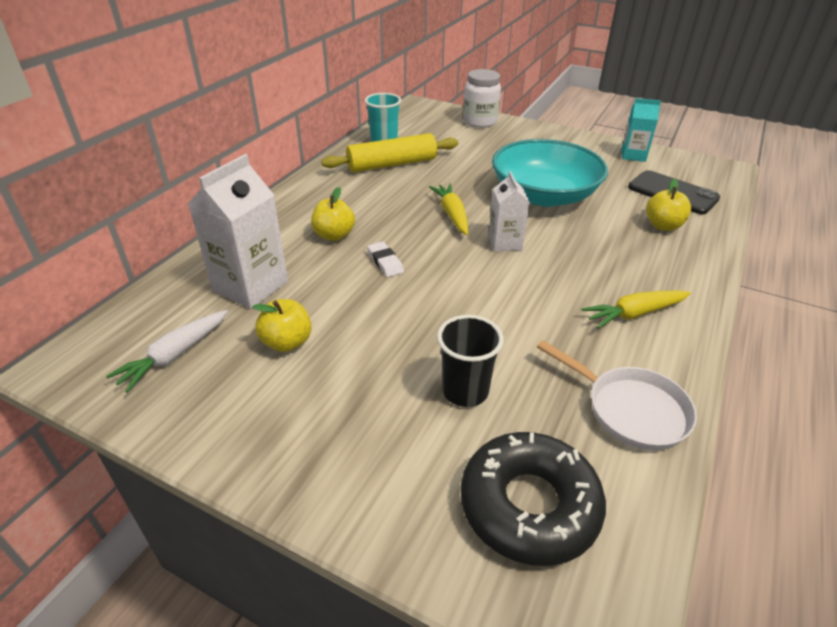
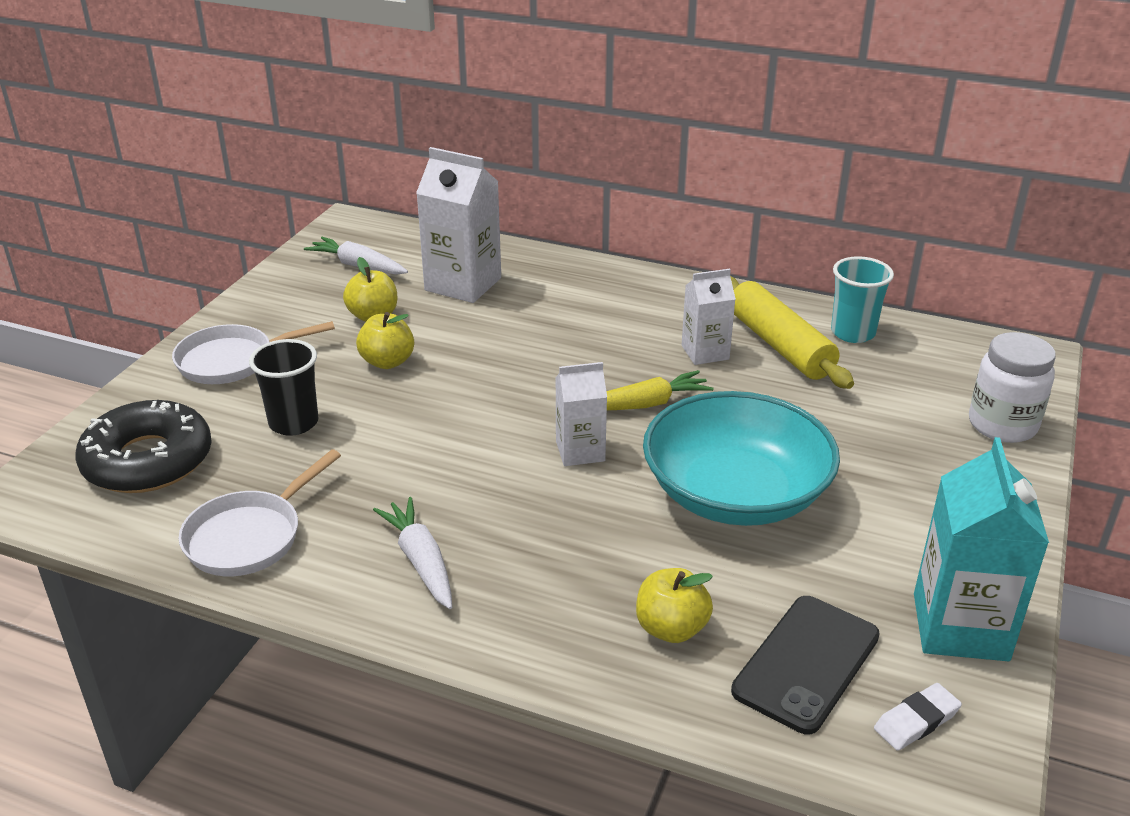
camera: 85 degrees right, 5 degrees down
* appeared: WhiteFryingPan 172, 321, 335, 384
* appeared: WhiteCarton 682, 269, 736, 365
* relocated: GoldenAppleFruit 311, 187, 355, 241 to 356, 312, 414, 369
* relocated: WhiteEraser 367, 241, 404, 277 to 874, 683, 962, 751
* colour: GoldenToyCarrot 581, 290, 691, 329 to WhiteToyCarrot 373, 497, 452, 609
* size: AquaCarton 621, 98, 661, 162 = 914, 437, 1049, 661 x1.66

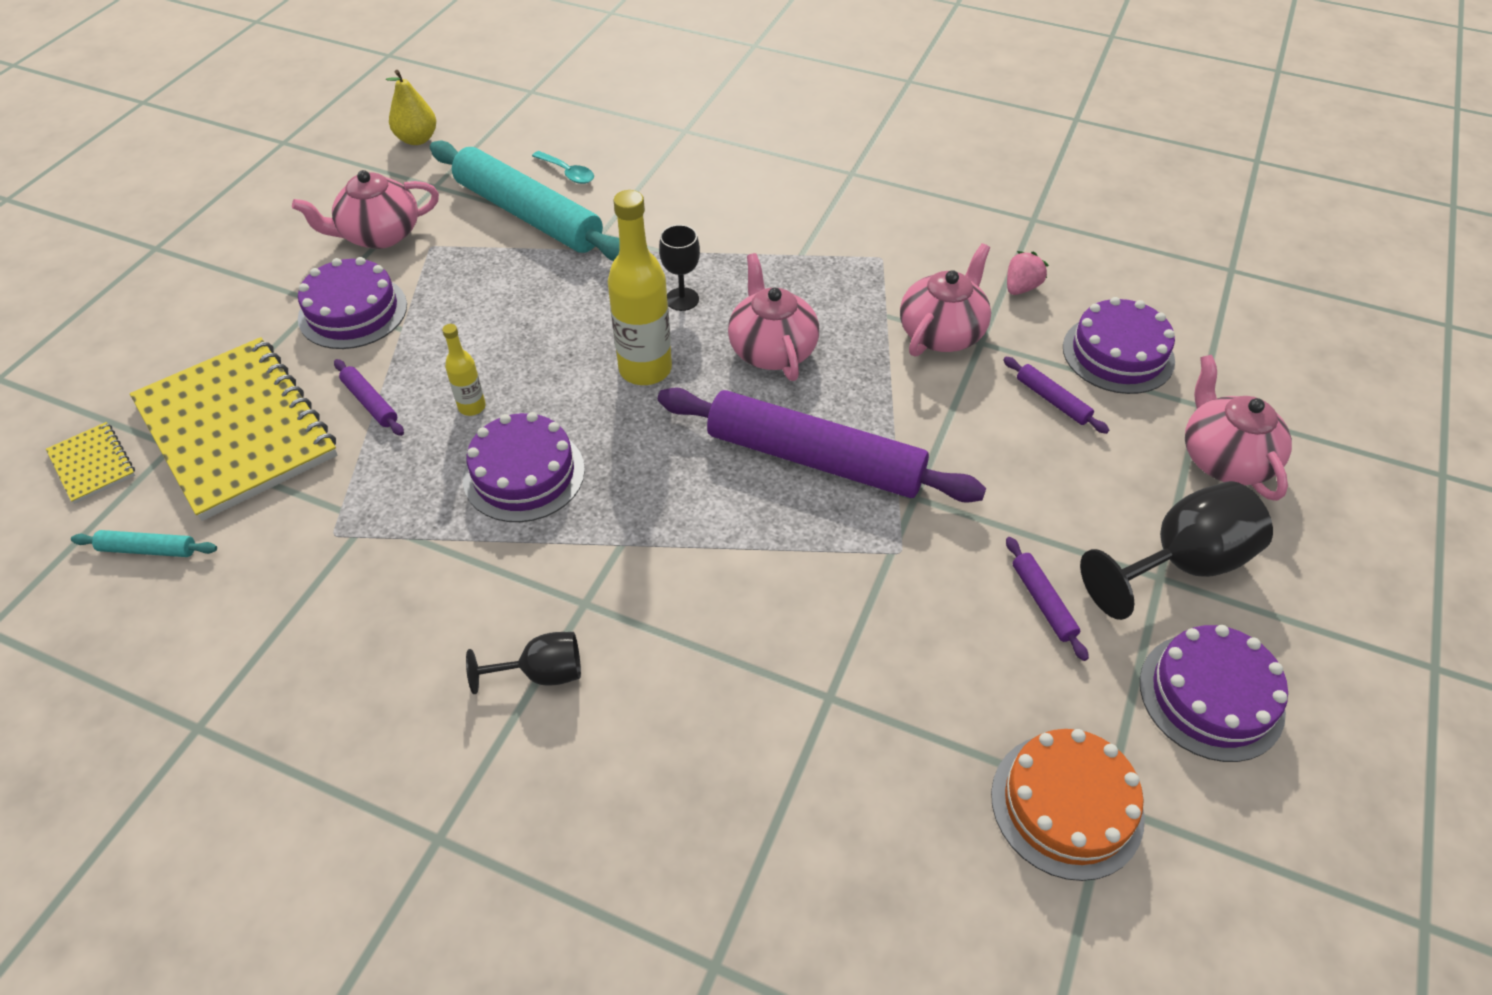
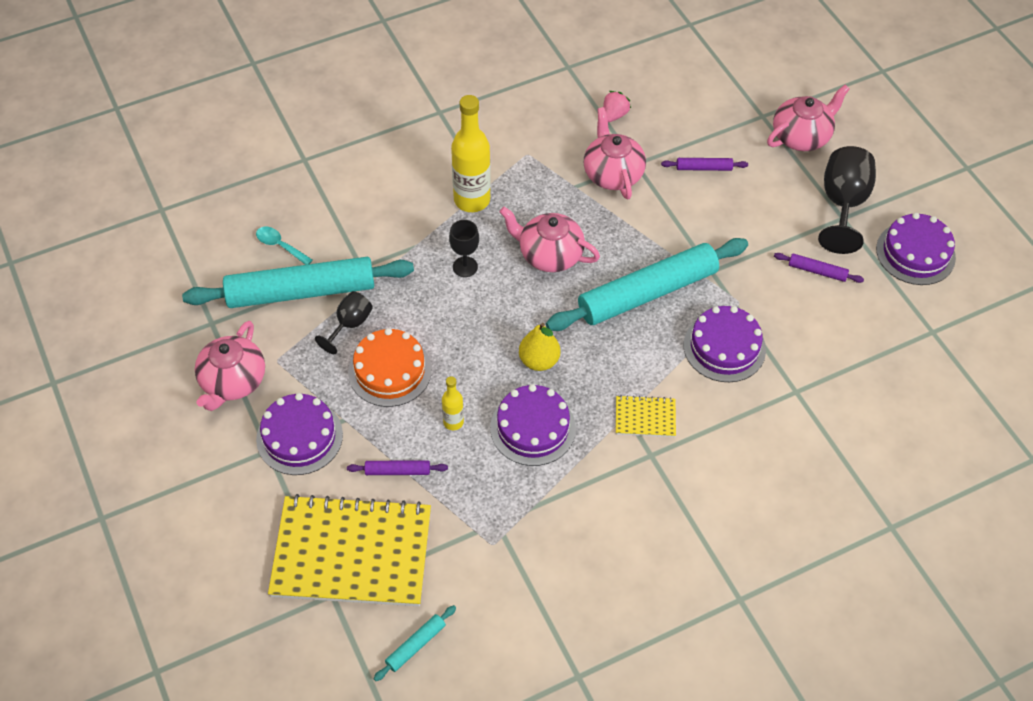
camera: 50 degrees left, 5 degrees up
* relocated: GoldenExerciseBook 46, 422, 135, 504 to 616, 395, 676, 437
* relocated: GoldenToyPear 386, 70, 436, 145 to 519, 323, 560, 371
* relocated: JetBlackGoblet 466, 632, 581, 694 to 315, 291, 373, 354
* relocated: GoldenDrinkBottle 608, 190, 672, 385 to 451, 95, 491, 212
* relocated: OrangeColouredCake 991, 729, 1145, 881 to 348, 328, 432, 407
* relocated: RoyalPurpleCake 1063, 297, 1175, 394 to 684, 306, 766, 382
* colour: RoyalPurpleDoughRoller 658, 387, 986, 503 to AquaDoughRoller 546, 238, 748, 331
* spun: AquaTeaspoon 532, 151, 594, 184 = 256, 227, 313, 265 135 degrees counterclockwise
* spun: RosePinkBerry 1007, 251, 1049, 295 = 603, 91, 631, 122 45 degrees clockwise
* spun: RosePinkTeapot 1185, 355, 1292, 501 = 767, 85, 850, 151 120 degrees clockwise

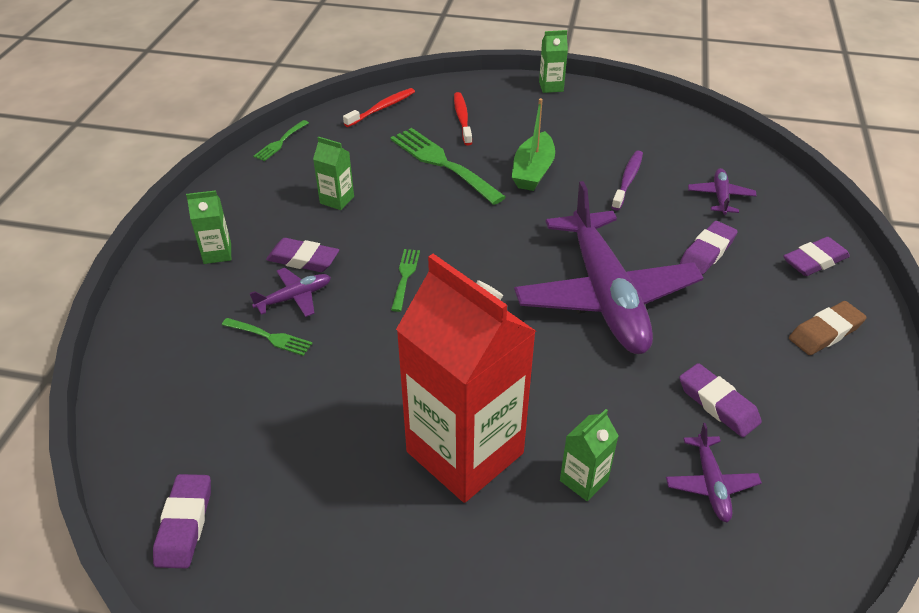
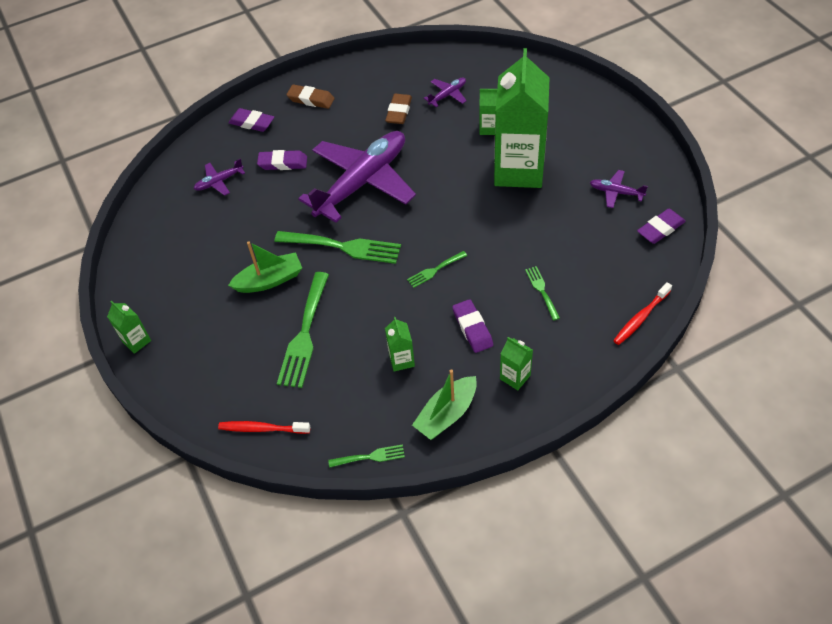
camera: 125 degrees left, 10 degrees up
* missing: RoyalPurpleDentalBrush 611, 151, 643, 211
* appeared: EmeraldTableFork 274, 231, 401, 264
* appeared: EmeraldToyBoat 412, 369, 477, 440
* relocated: RoyalPurpleToyPlane 249, 268, 331, 317 to 590, 170, 648, 208
* relocated: CrimsonDentalBrush 454, 92, 472, 146 to 613, 282, 672, 345
* colour: CrimsonCarton 396, 254, 536, 503 to EmeraldCarton 494, 48, 550, 188
* colour: RoyalPurpleEraser 679, 363, 762, 437 to BrownEraser 385, 94, 412, 124

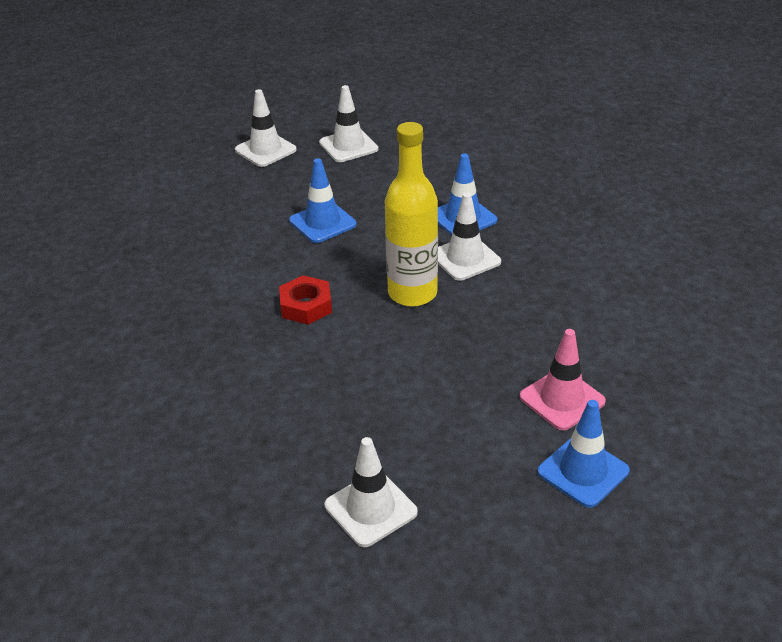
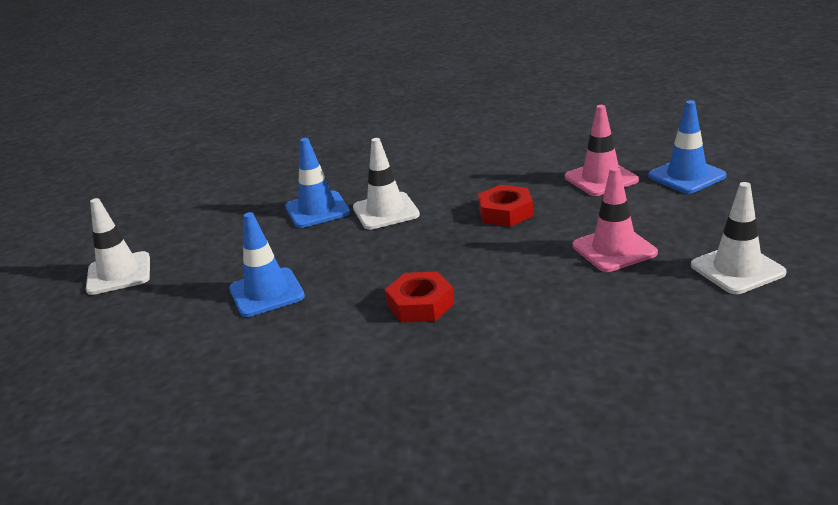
camera: 75 degrees left, 10 degrees down
* missing: WhiteTrafficCone 235, 89, 297, 167
* missing: GoldenDrinkBottle 385, 122, 438, 307
* appeared: CrimsonNut 478, 185, 533, 227
* appeared: RosePinkTrafficCone 573, 167, 658, 272

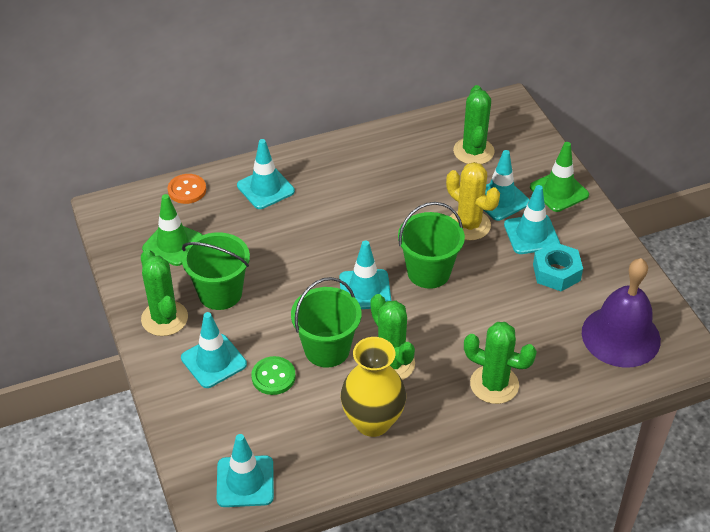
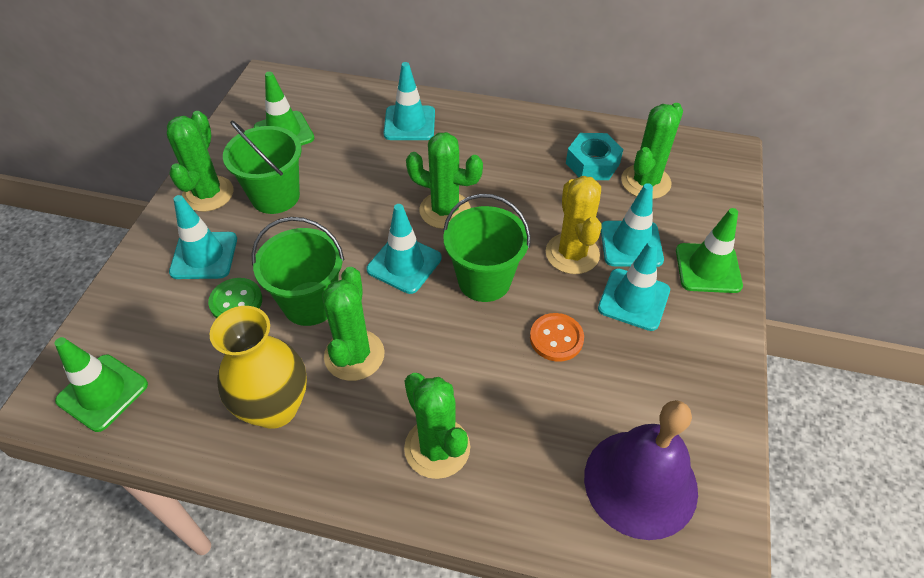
camera: 35 degrees right, 5 degrees up
* appeared: EmeraldCactus 406, 132, 483, 229
* relocated: OrangeColouredButton 168, 174, 206, 204 to 530, 313, 584, 362
* relocated: AquaNut 533, 242, 583, 291 to 566, 133, 623, 180
* colour: AquaTrafficCone 217, 434, 274, 507 to EmeraldTrafficCone 55, 337, 148, 432

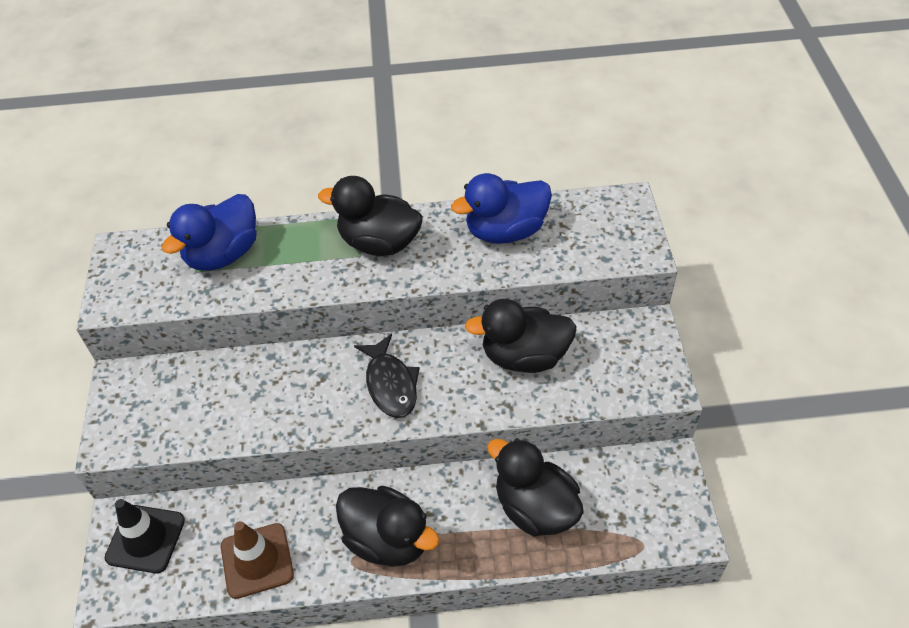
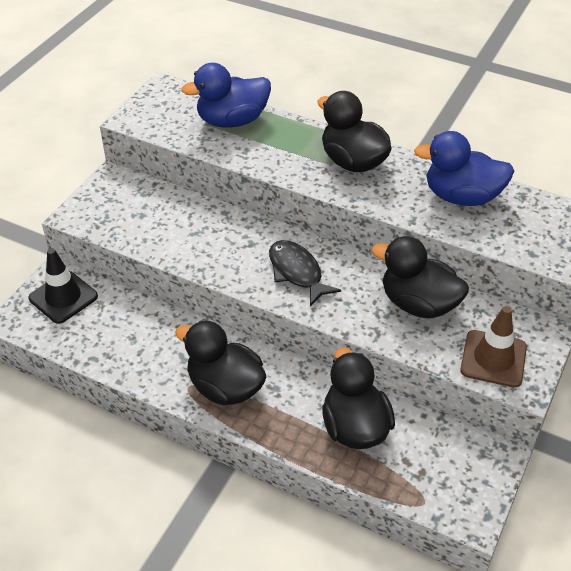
camera: 30 degrees right, 5 degrees down
* relocated: BrownTrafficCone 221, 521, 294, 599 to 460, 306, 527, 388
* spun: JetBlackDuck 336, 486, 439, 567 = 175, 320, 266, 405 150 degrees clockwise
* spun: JetBlackFishFigure 354, 334, 420, 418 = 269, 240, 341, 307 135 degrees clockwise

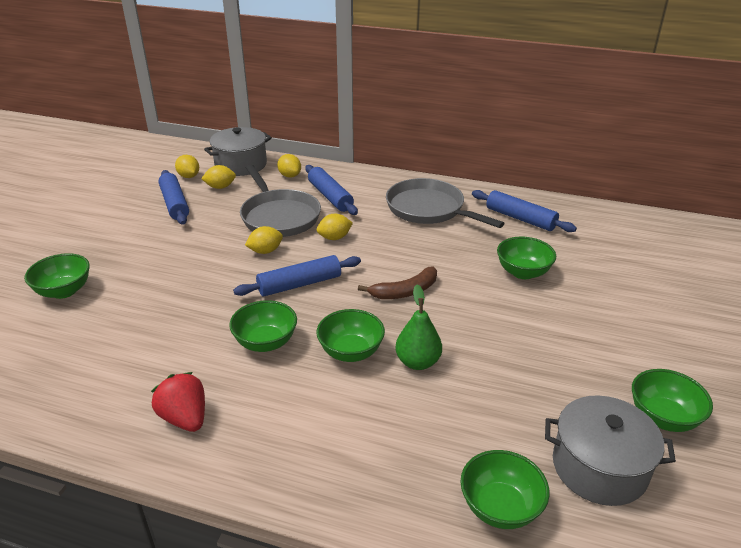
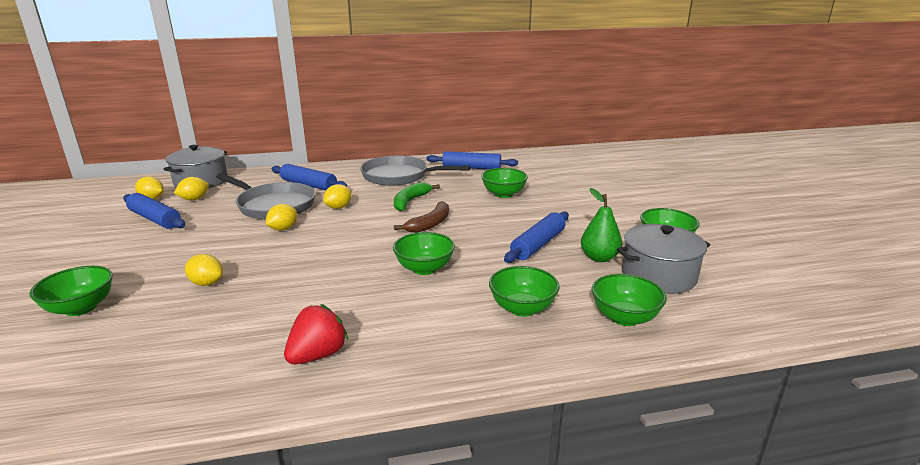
camera: 30 degrees left, 10 degrees down
* appeared: EmeraldToyBanana 394, 182, 440, 211
* relocated: EmeraldServingBowl 229, 300, 297, 352 to 489, 266, 560, 317
* relocated: CobaltDoughRoller 233, 255, 361, 297 to 504, 212, 569, 263
* relocated: GoldenToyLemon 277, 154, 301, 178 to 185, 254, 223, 286
* relocated: EmeraldToyPear 395, 285, 442, 370 to 581, 188, 622, 262
* spun: CrimsonBerry 151, 372, 205, 432 = 284, 304, 348, 364 105 degrees clockwise

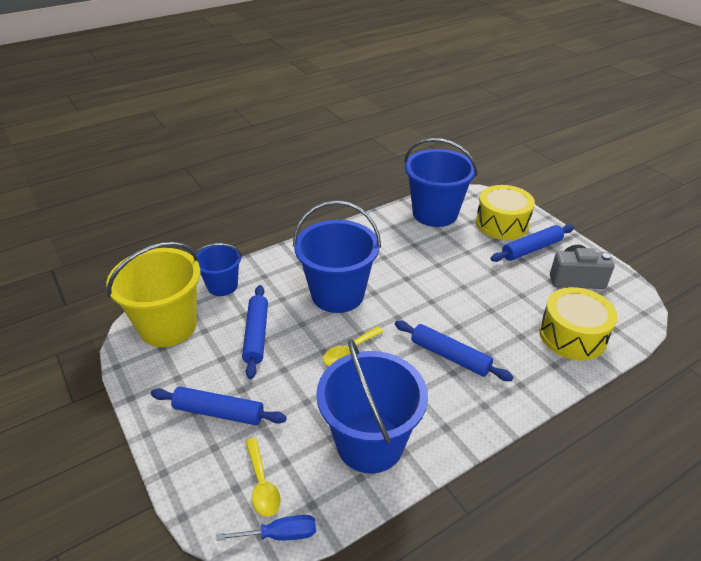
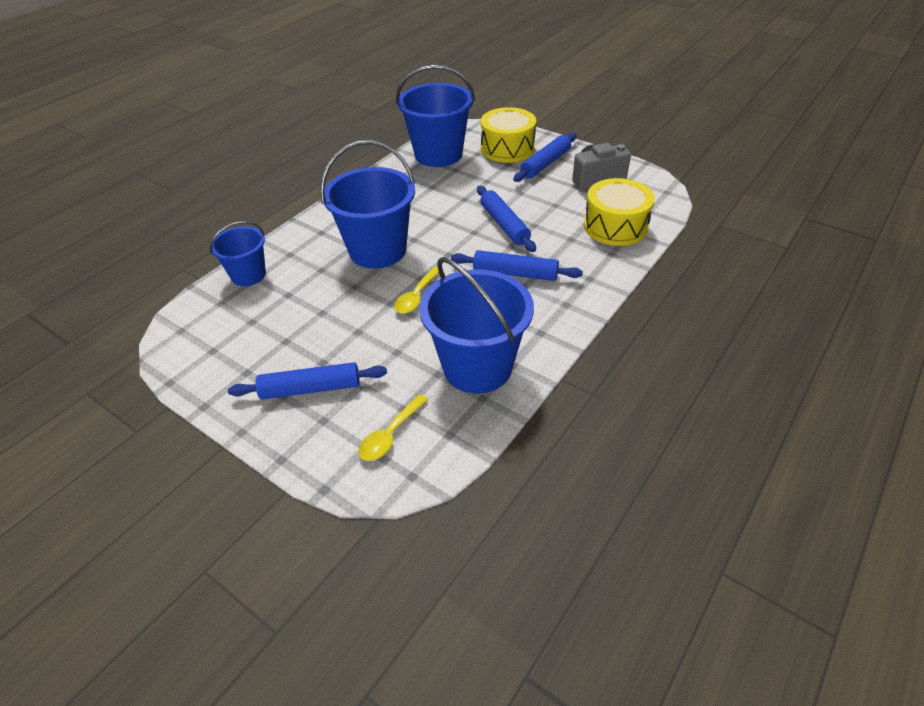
camera: 20 degrees left, 5 degrees up
* missing: GoldenPail 106, 242, 201, 347
* missing: CobaltScrewdriver 216, 515, 316, 541
* relocated: CobaltDoughRoller 242, 285, 268, 379 to 477, 186, 536, 252
* spun: GoldenTeaspoon 245, 438, 281, 517 = 359, 394, 429, 461 75 degrees clockwise

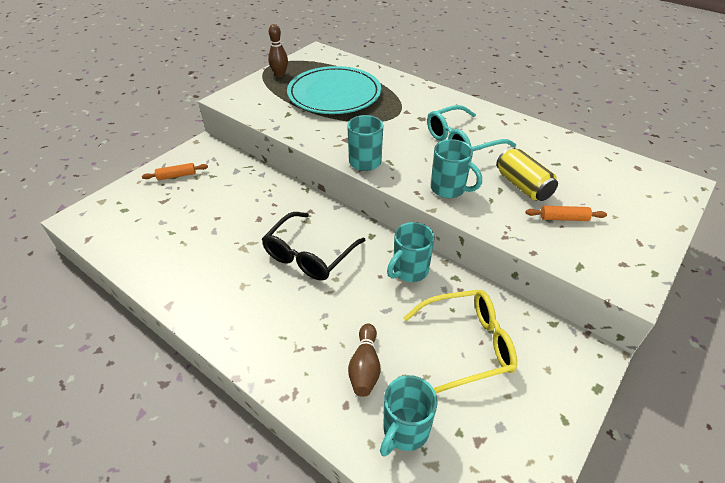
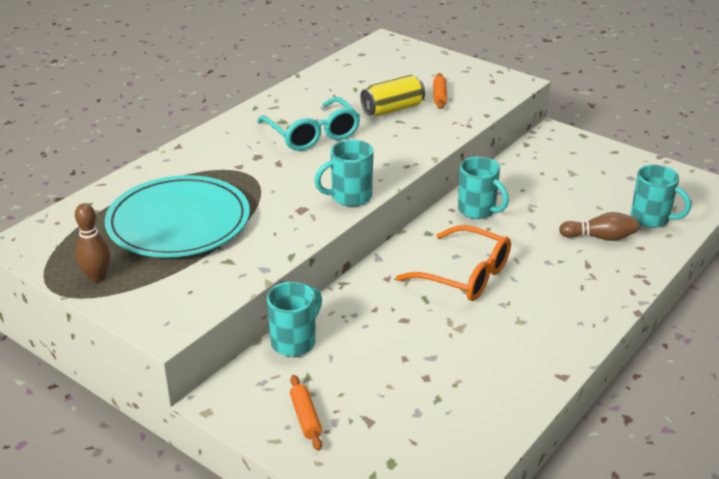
camera: 90 degrees left, 10 degrees down
* missing: GoldenEyeglasses 403, 290, 517, 393
* relocated: AquaTeaMug 431, 139, 482, 198 to 267, 282, 322, 356
* colour: JetBlackEyeglasses 262, 212, 366, 281 to OrangeColouredEyeglasses 396, 225, 511, 301

